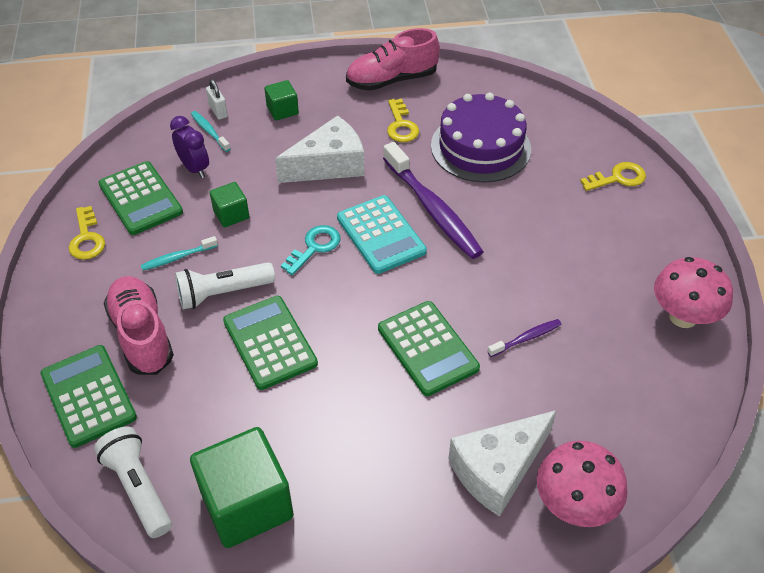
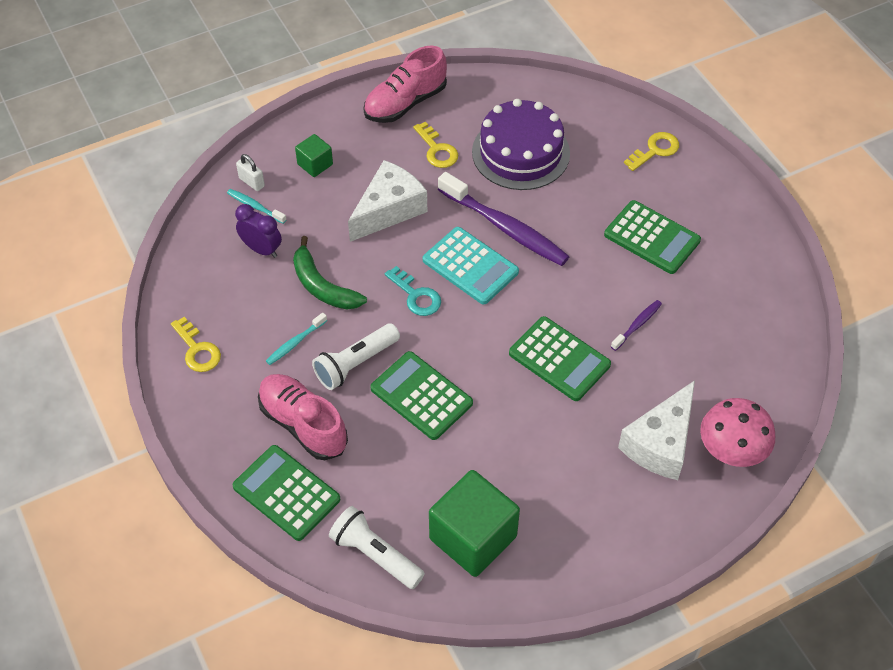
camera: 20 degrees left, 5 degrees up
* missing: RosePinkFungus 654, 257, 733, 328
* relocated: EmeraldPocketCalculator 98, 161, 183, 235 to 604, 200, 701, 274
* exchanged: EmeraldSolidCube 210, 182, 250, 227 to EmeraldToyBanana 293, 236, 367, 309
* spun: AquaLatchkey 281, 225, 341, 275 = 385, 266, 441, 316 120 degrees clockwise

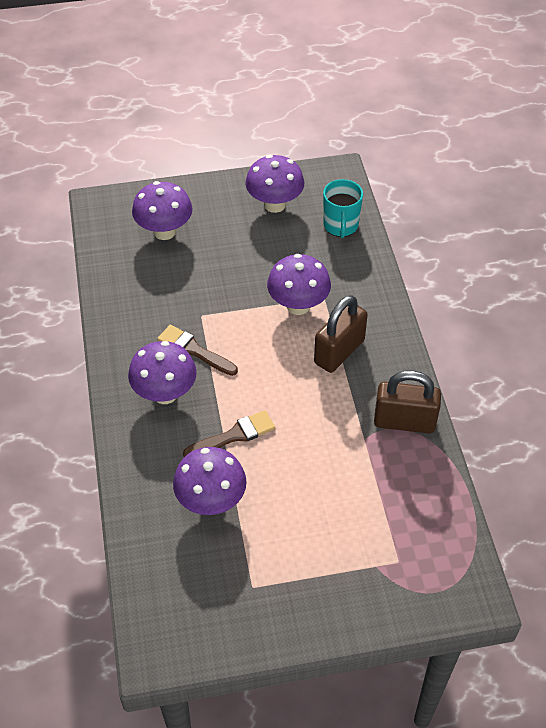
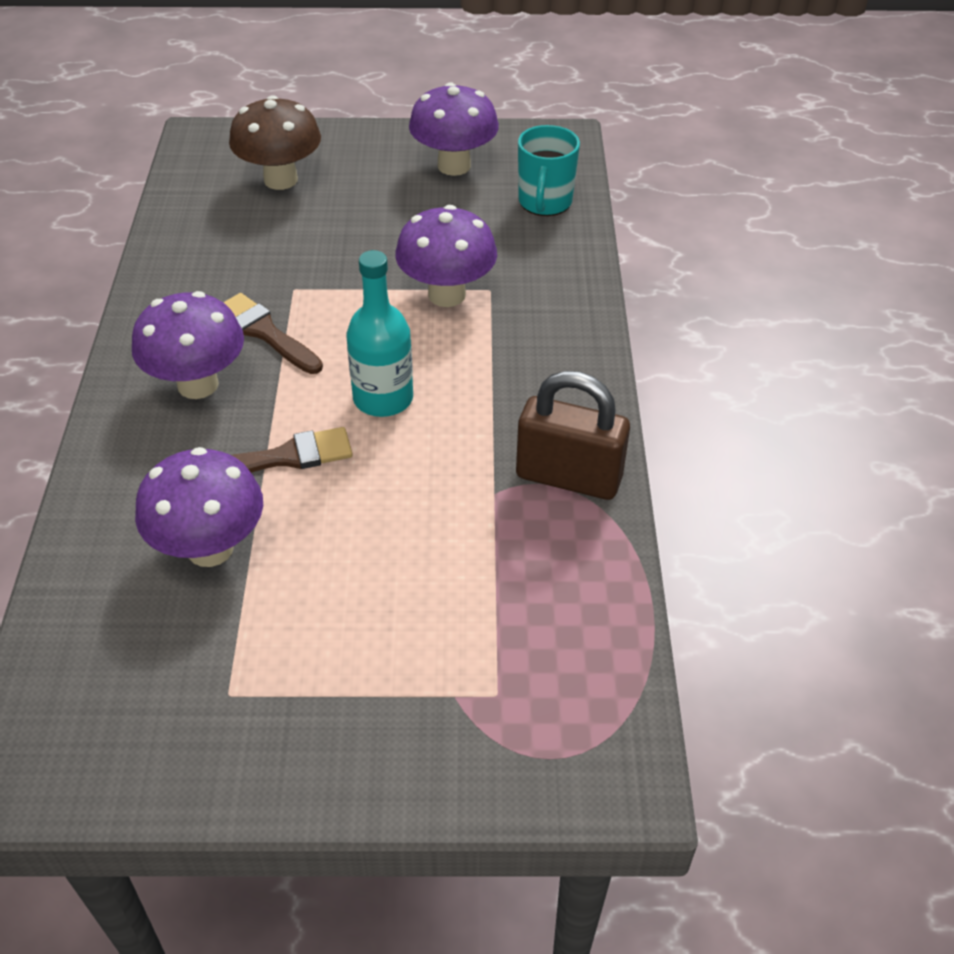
camera: 10 degrees right, 5 degrees down
* missing: BrownLock 314, 295, 368, 373
* appeared: AquaDrinkBottle 347, 250, 413, 417
* colour: RoyalPurpleFungus 132, 181, 192, 240 to BrownFungus 229, 95, 321, 190

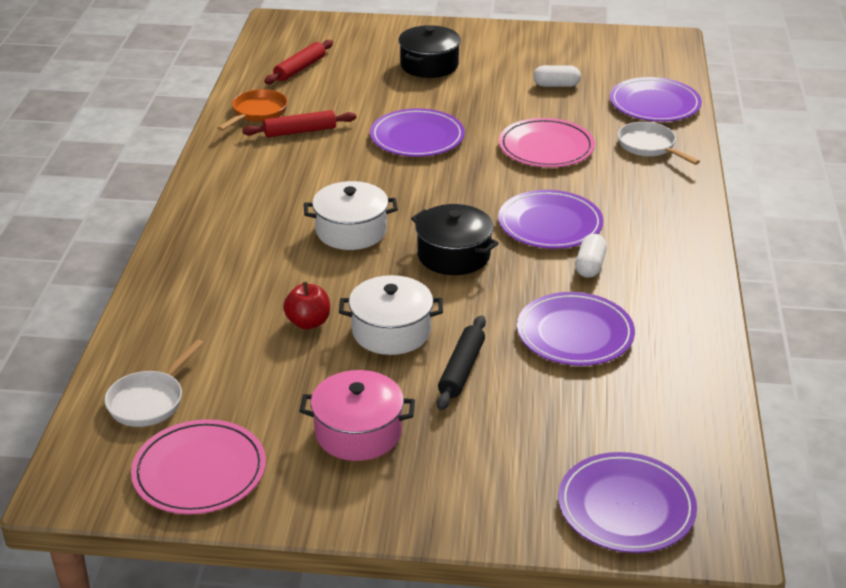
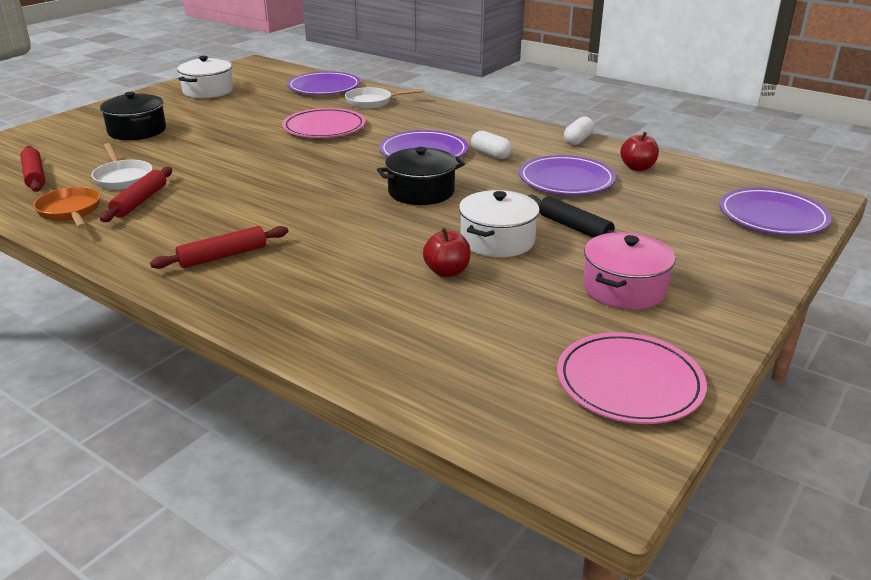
camera: 60 degrees left, 5 degrees down
* missing: RoyalPurplePlate 370, 108, 465, 157
* appeared: CrimsonDoughRoller 150, 226, 288, 269
* appeared: CrimsonAppleFruit 620, 132, 659, 171
* relocated: WhiteFryingPan 105, 339, 204, 427 to 91, 143, 152, 190
* relocated: WhiteStockpot 304, 181, 398, 250 to 177, 56, 233, 98
* relocated: WhitePillShape 533, 65, 581, 87 to 564, 117, 594, 145

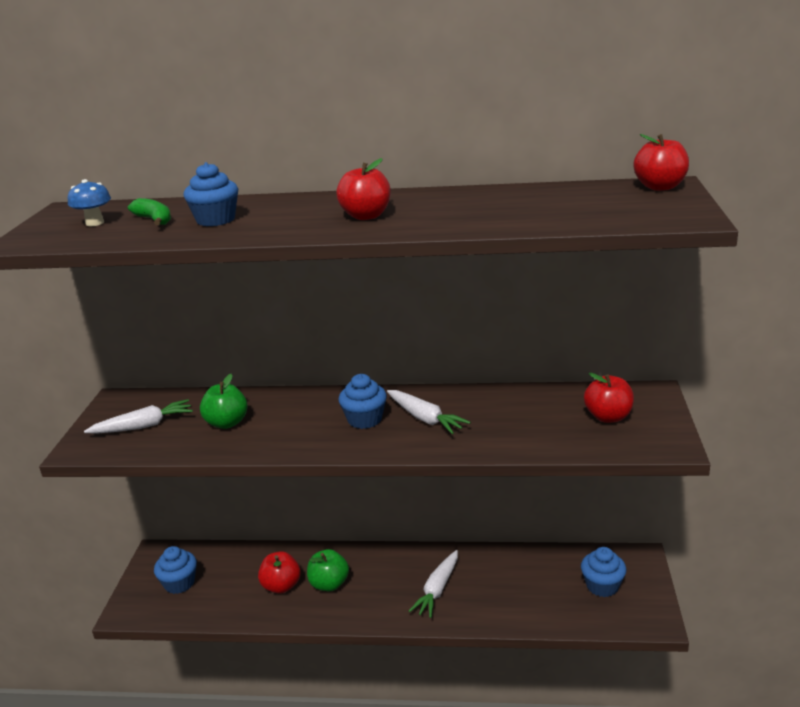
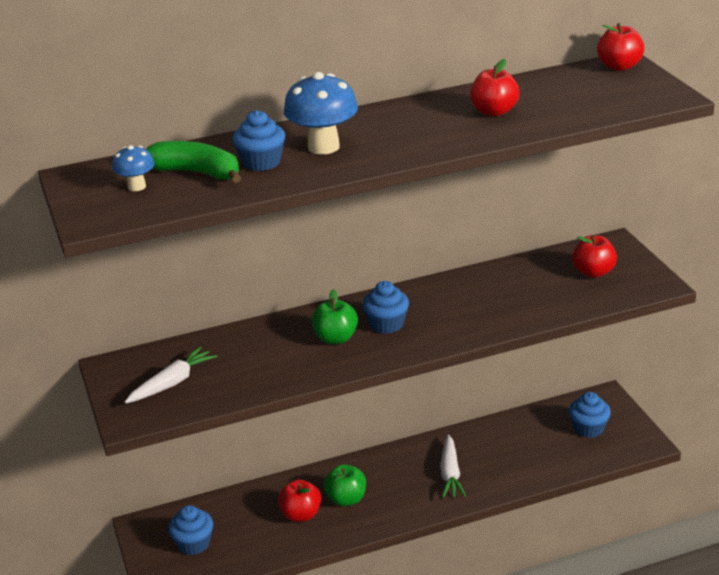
camera: 25 degrees left, 5 degrees up
* missing: WhiteToyCarrot 387, 390, 471, 434
* appeared: CobaltFungus 284, 72, 358, 155
* relocated: EmeraldAppleFruit 200, 374, 248, 429 to 311, 289, 358, 344
* relocated: CrimsonAppleFruit 336, 158, 391, 220 to 470, 59, 519, 117
* size: EmeraldToyBanana 128, 198, 171, 225 = 146, 141, 241, 183 x1.60

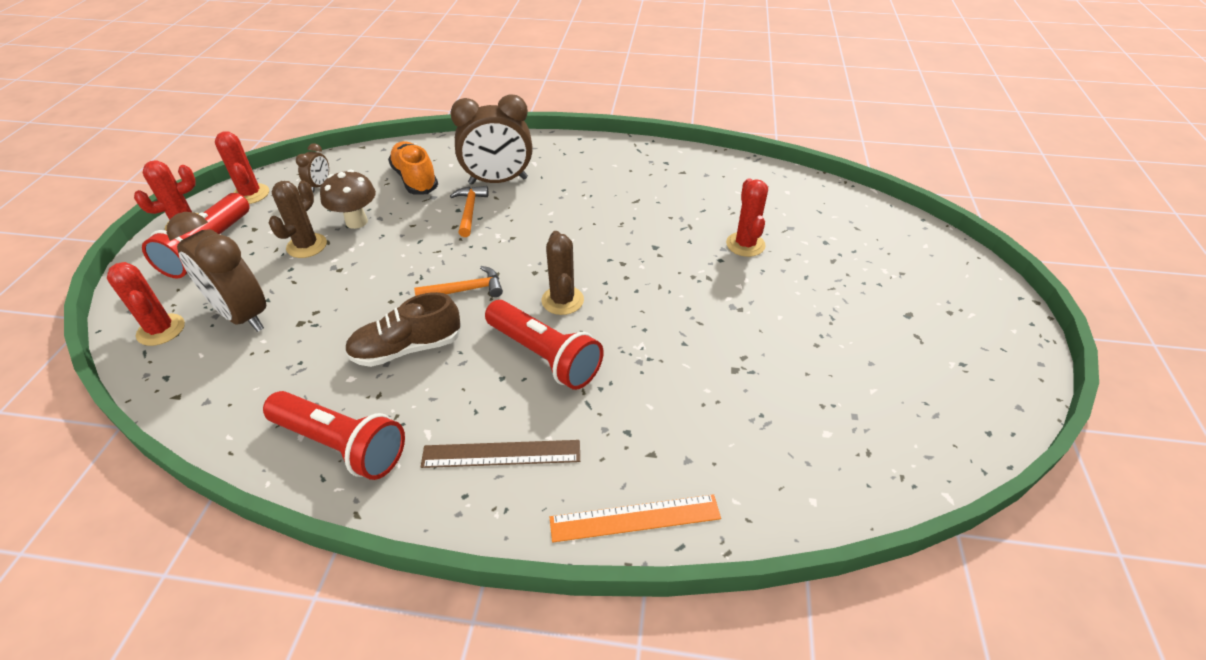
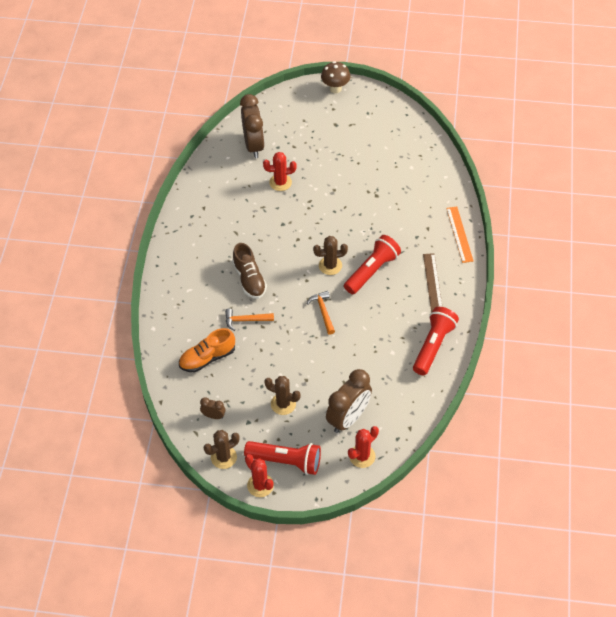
camera: 90 degrees left, 10 degrees up
* relocated: BrownFungus 320, 170, 376, 229 to 321, 61, 351, 93
* relocated: BrownSneaker 345, 292, 462, 367 to 232, 243, 267, 299
* relocated: BrownAlarmClock 450, 94, 533, 184 to 240, 94, 265, 158
* colour: CrimsonCactus 215, 131, 269, 204 to BrownCactus 204, 430, 239, 469

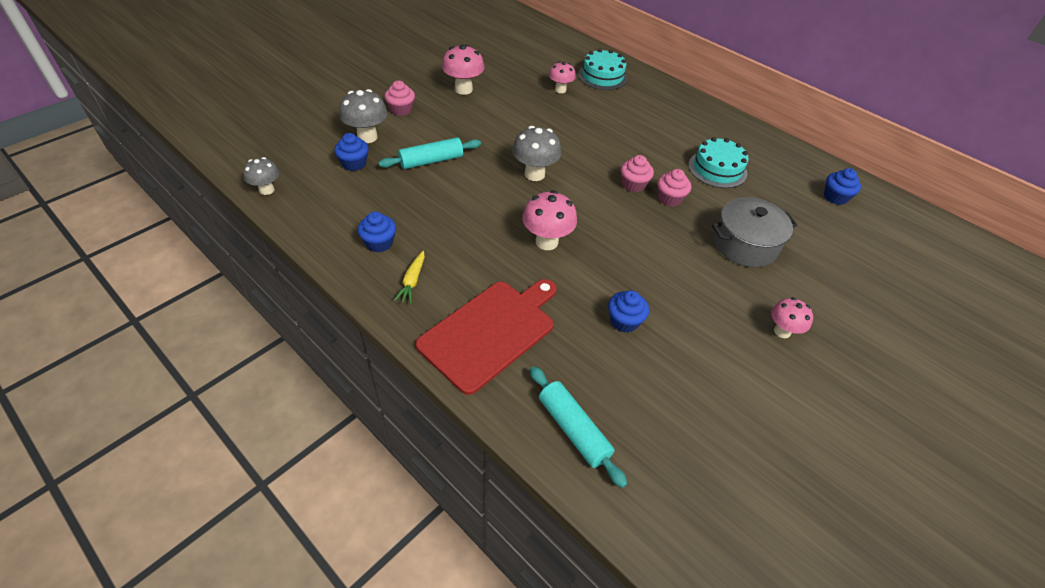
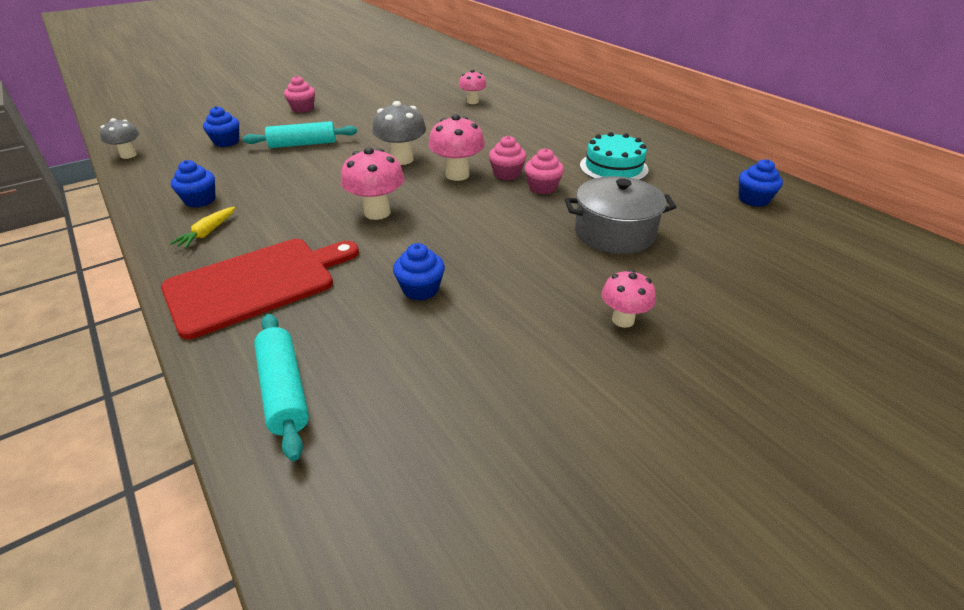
camera: 15 degrees right, 10 degrees down
* missing: AshGreyFungus 339, 89, 387, 143
* missing: AquaCake 578, 49, 628, 90
* relocated: RosePinkFungus 442, 44, 484, 95 to 429, 114, 485, 181

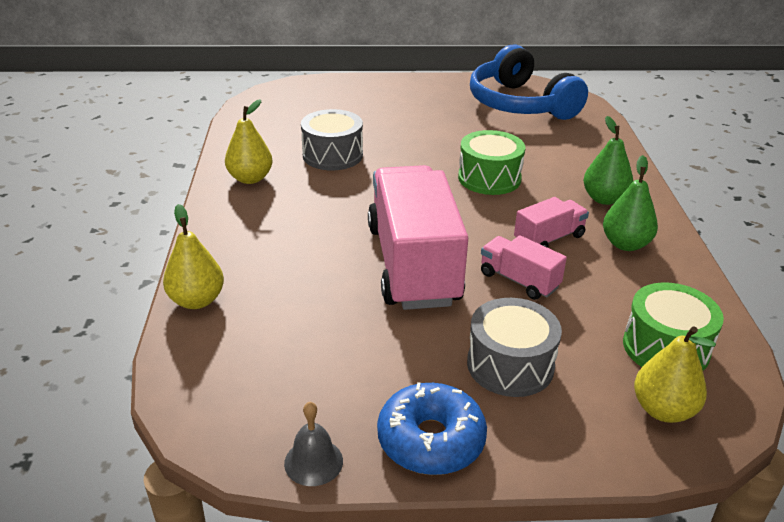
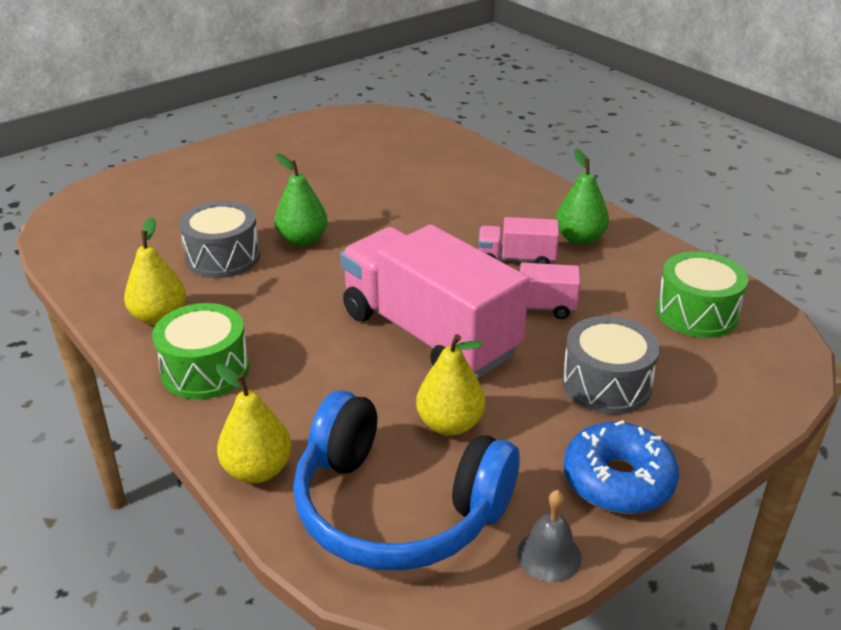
camera: 35 degrees left, 0 degrees up
* relocated: EmeraldSnareDrum 458, 130, 525, 195 to 152, 303, 249, 399
* relocated: CobaltOverEarHeadphones 470, 44, 588, 120 to 293, 390, 520, 571
* relocated: EmeraldToyPear 583, 116, 633, 205 to 274, 154, 328, 247
* relocated: GoldenToyPear 634, 326, 716, 423 to 416, 334, 485, 436
* spun: RosePinkToyTruck 514, 197, 589, 248 = 478, 217, 559, 264 105 degrees counterclockwise

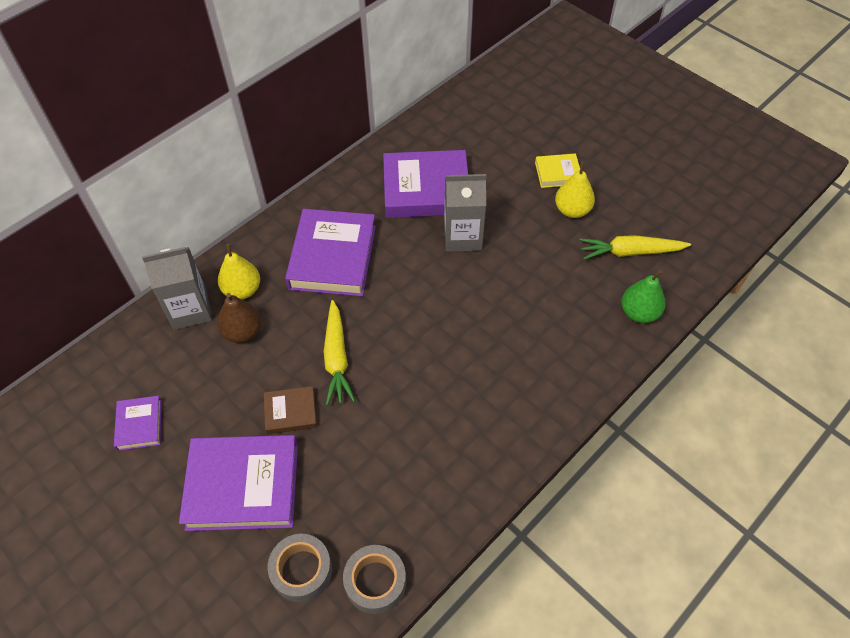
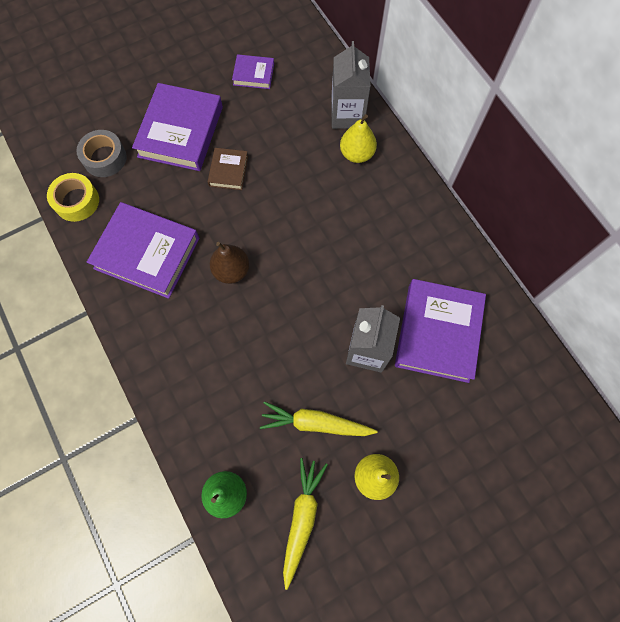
camera: 105 degrees right, 15 degrees up
* missing: GoldenBook 535, 153, 580, 188
* relocated: BrownToyPear 217, 293, 261, 343 to 210, 242, 249, 284
* relocated: RoyalPurpleBook 285, 209, 376, 297 to 87, 202, 199, 299
* relocated: GoldenToyCarrot 324, 300, 355, 405 to 260, 402, 378, 436
* colour: AshGreyTape 343, 545, 406, 614 to GoldenTape 47, 173, 99, 222

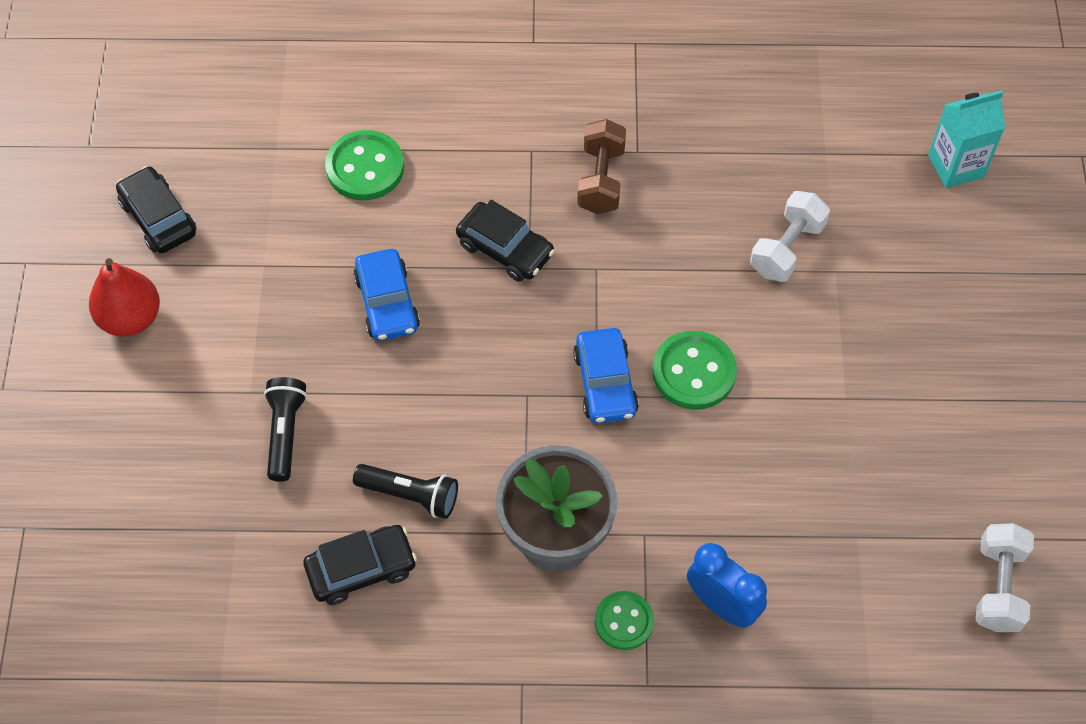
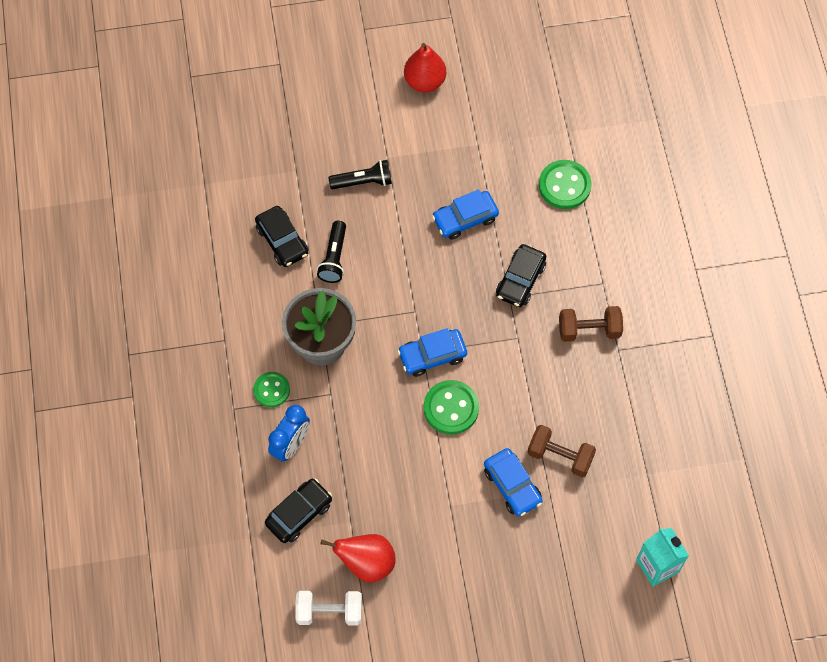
camera: 80 degrees right, 5 degrees up
* appeared: CrimsonToyPear 321, 534, 396, 582
* appeared: CobaltCar 484, 448, 543, 517
* relocated: JetBlackCar 116, 166, 196, 253 to 265, 479, 332, 543
* colour: WhiteDumbbell 750, 191, 830, 282 to BrownDumbbell 528, 425, 596, 477

